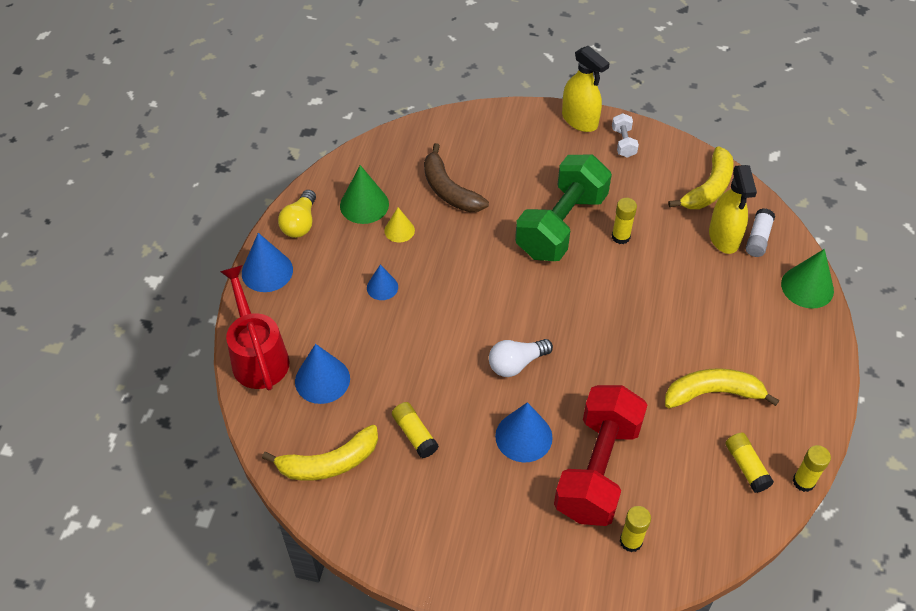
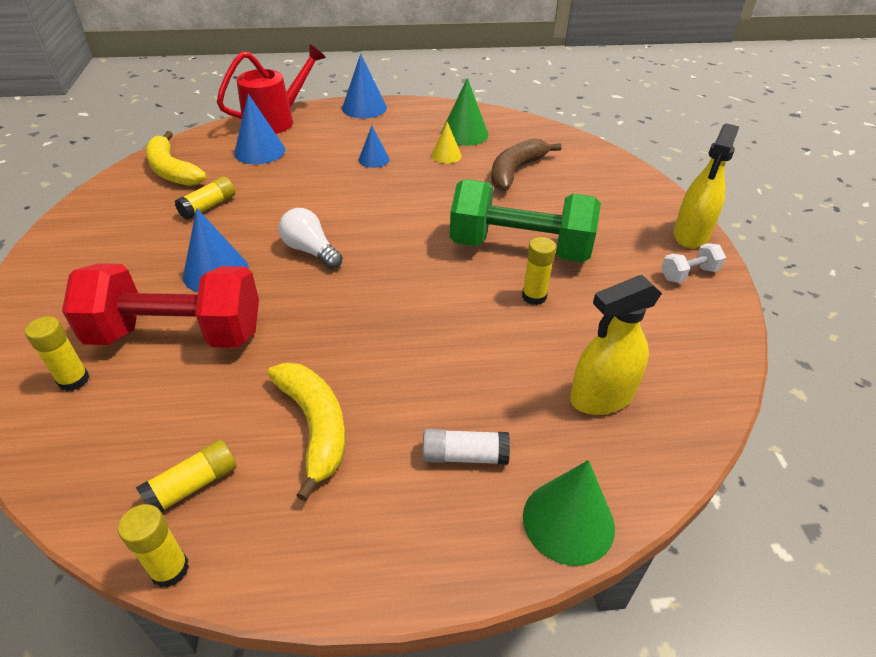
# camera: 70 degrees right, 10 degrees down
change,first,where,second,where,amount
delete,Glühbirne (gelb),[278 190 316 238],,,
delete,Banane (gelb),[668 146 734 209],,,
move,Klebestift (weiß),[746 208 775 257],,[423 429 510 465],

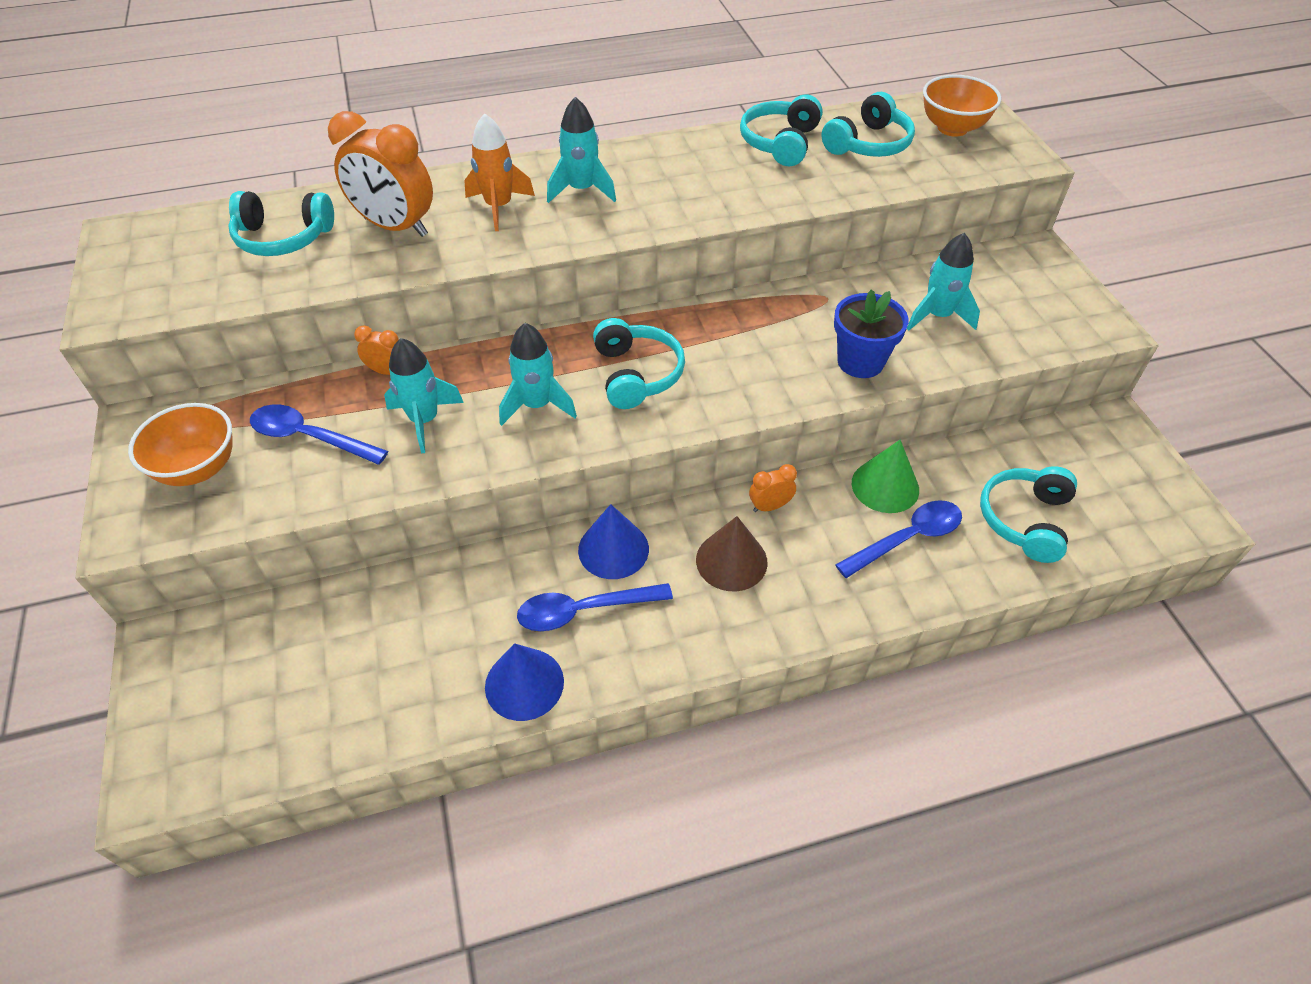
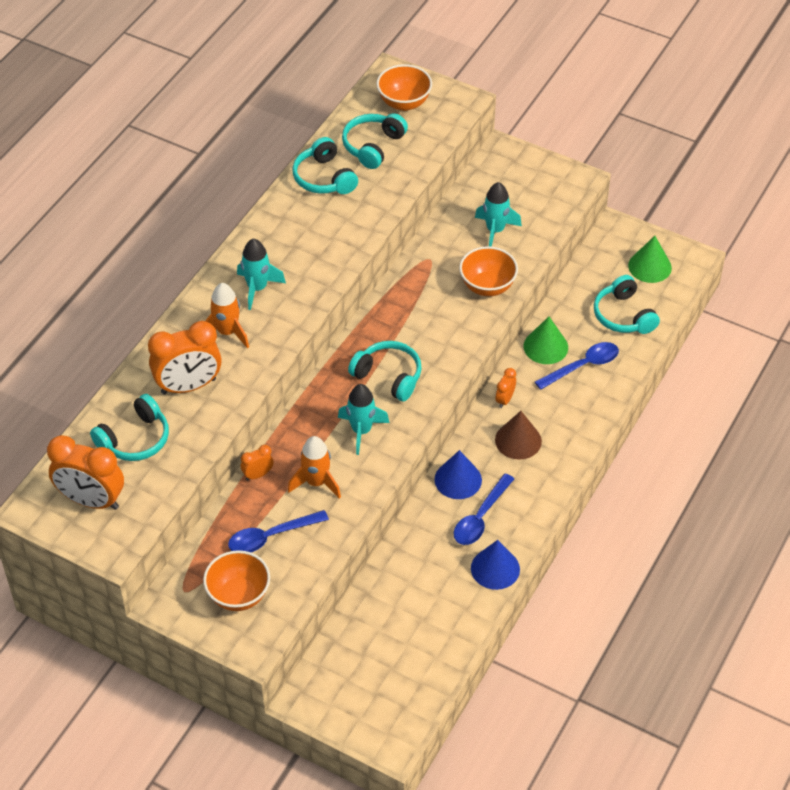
# camera: 45 degrees left, 0 degrees up
change,first,where,second,where,amount
recolor,Rakete (türkis),[384 338 464 453],Rakete (orange),[288 436 341 499],
rotate,Kopfhörer (türkis),[821 92 915 157],,[342 113 408 169],150 degrees counterclockwise
replace,Blumentopf (blau),[834 290 909 378],Schüssel (orange),[459 246 518 296],
rotate,Löffel (blau),[835 500 962 578],,[535 342 619 390],45 degrees clockwise
insert,,,Wecker (orange),[47 435 124 510],
insert,,,Kegel (grün),[628 236 672 283],

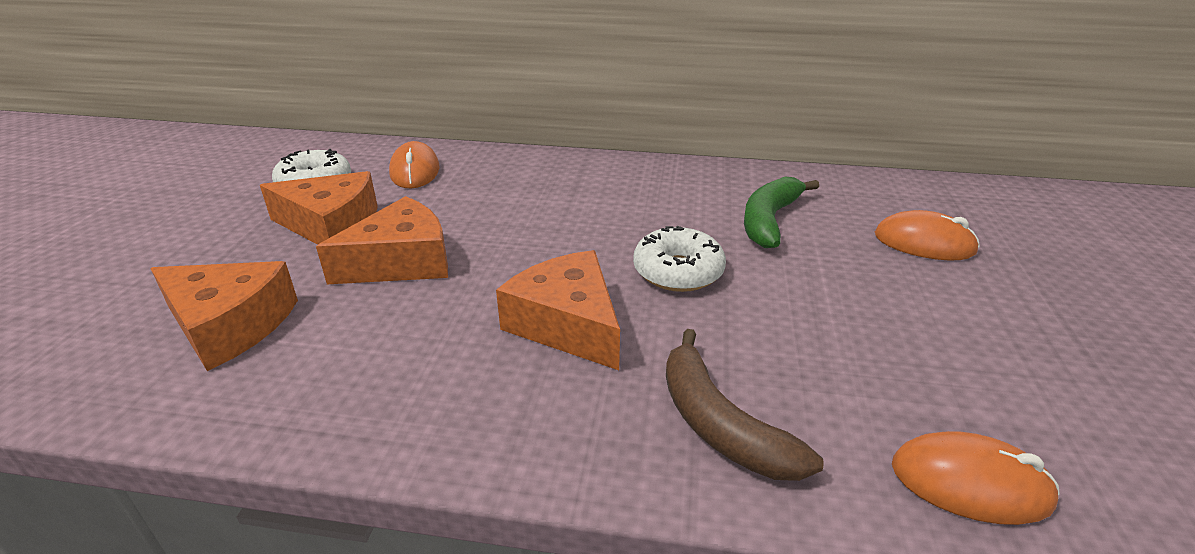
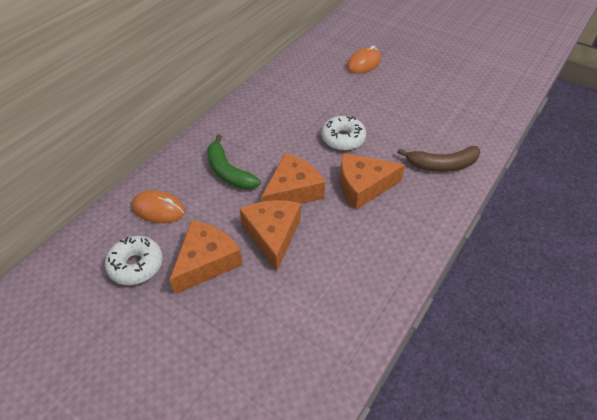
# camera: 65 degrees left, 15 degrees up
change,first,where,second,where,amount
move,Käse (orange),[150 261 298 371],,[261 153 325 204],
move,Banane (grün),[744 177 819 248],,[207 134 261 189],
delete,Computermaus (orange),[892 431 1060 525],,,

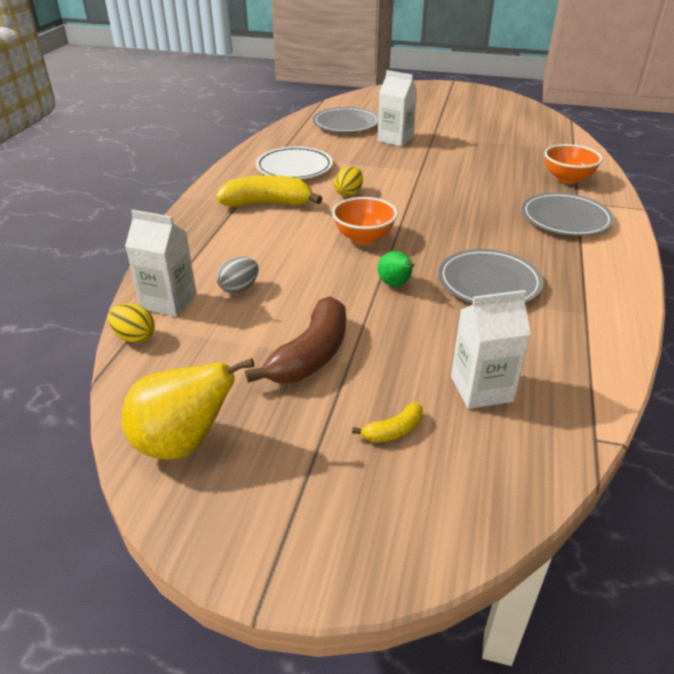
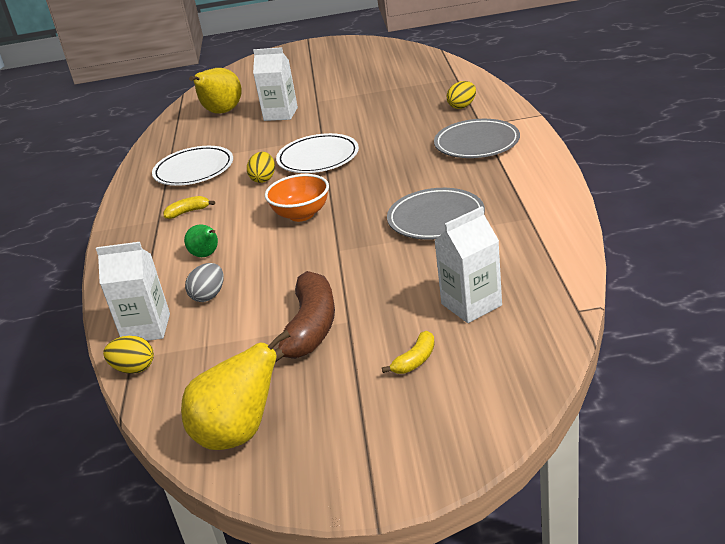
# camera: 15 degrees left, 5 degrees down
change,first,where,second,where,amount
resize,Banane (gelb),[216 175 323 207],,[163 196 215 219],x0.48
replace,Teller (grau),[313 107 378 132],Birne (gelb),[189 68 242 114],
move,Birne (grün),[378 251 414 286],,[184 225 218 257],
replace,Schüssel (orange),[544 144 603 184],Ei (gelb),[446 81 476 109],
insert,,,Teller (weiß),[276 133 359 173],

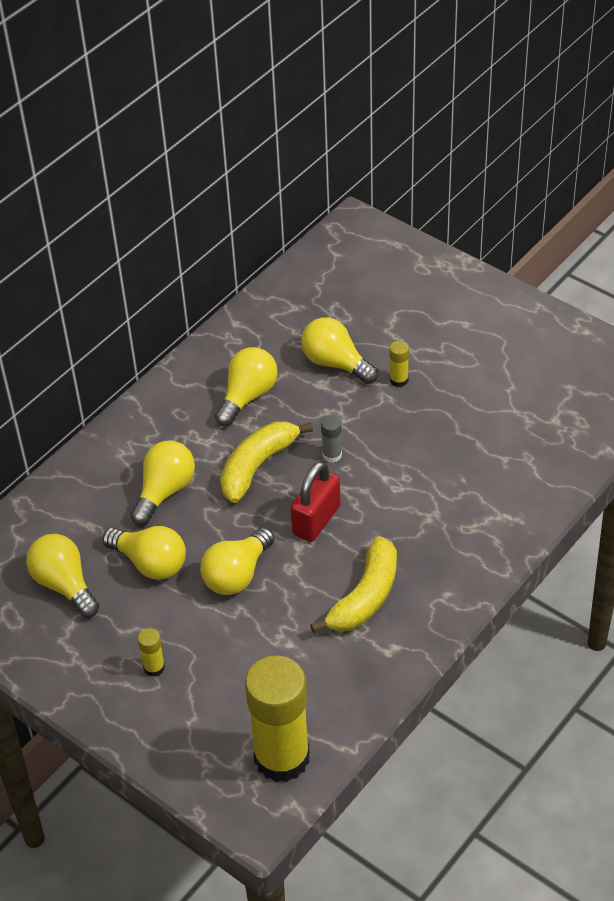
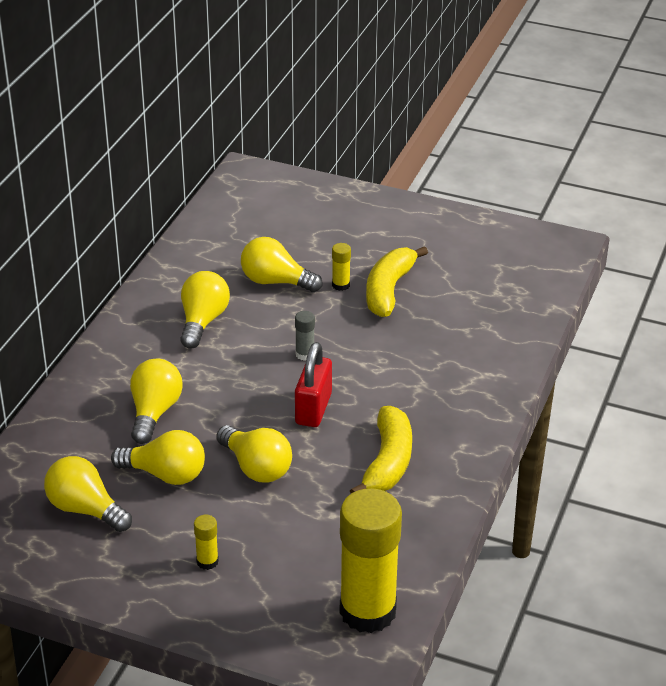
# camera: 20 degrees left, 10 degrees down
change,first,where,second,where,amount
rotate,Glühbirne (gelb),[200 527 274 595],,[216 425 292 483],60 degrees counterclockwise
move,Banane (gelb),[220 421 313 503],,[366 246 428 317],

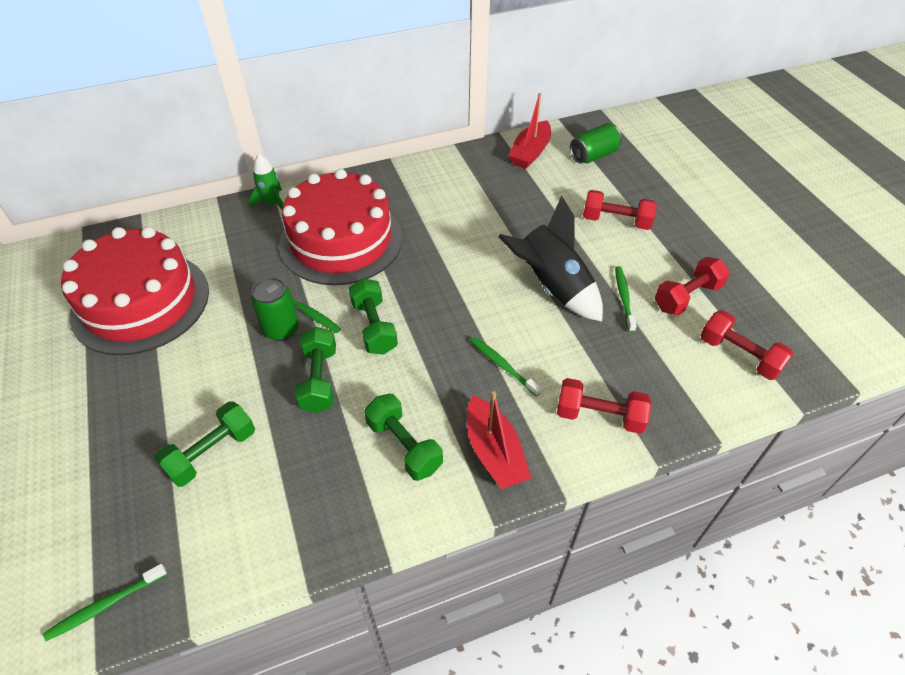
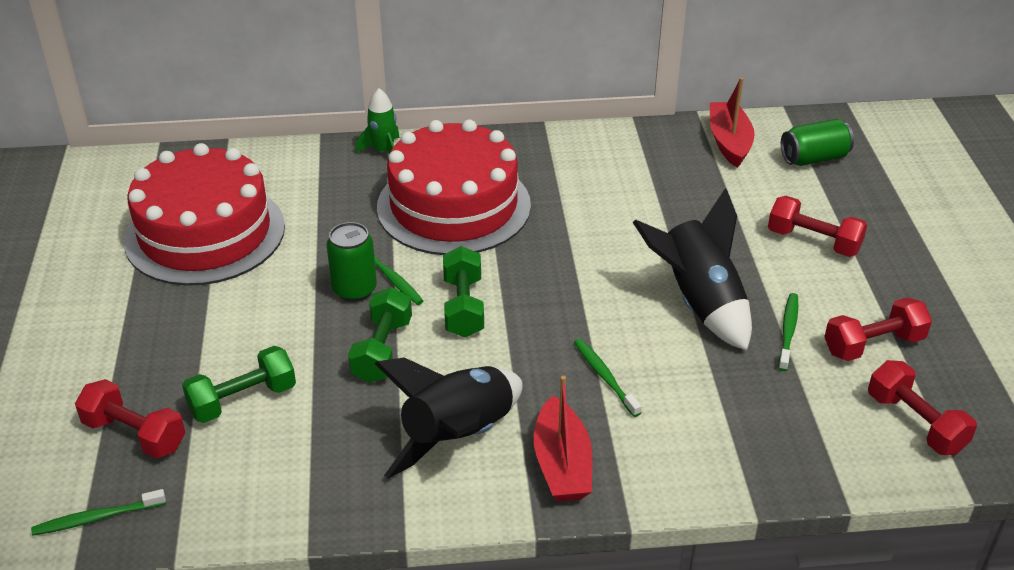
# camera: 15 degrees right, 10 degrees down
change,first,where,second,where,amount
replace,Hantel (grün),[364 394 443 481],Rakete (schwarz),[374 357 523 479],
rotate,Boot (rot),[509 93 551 169],,[710 77 754 168],135 degrees clockwise
move,Hantel (rot),[557 378 651 434],,[75 379 186 459],

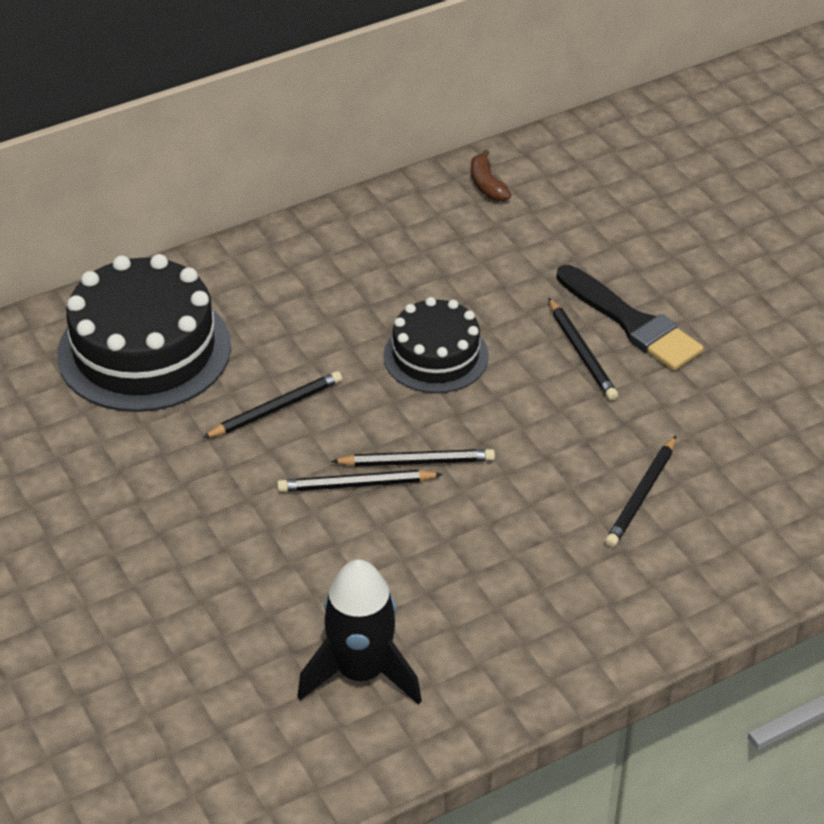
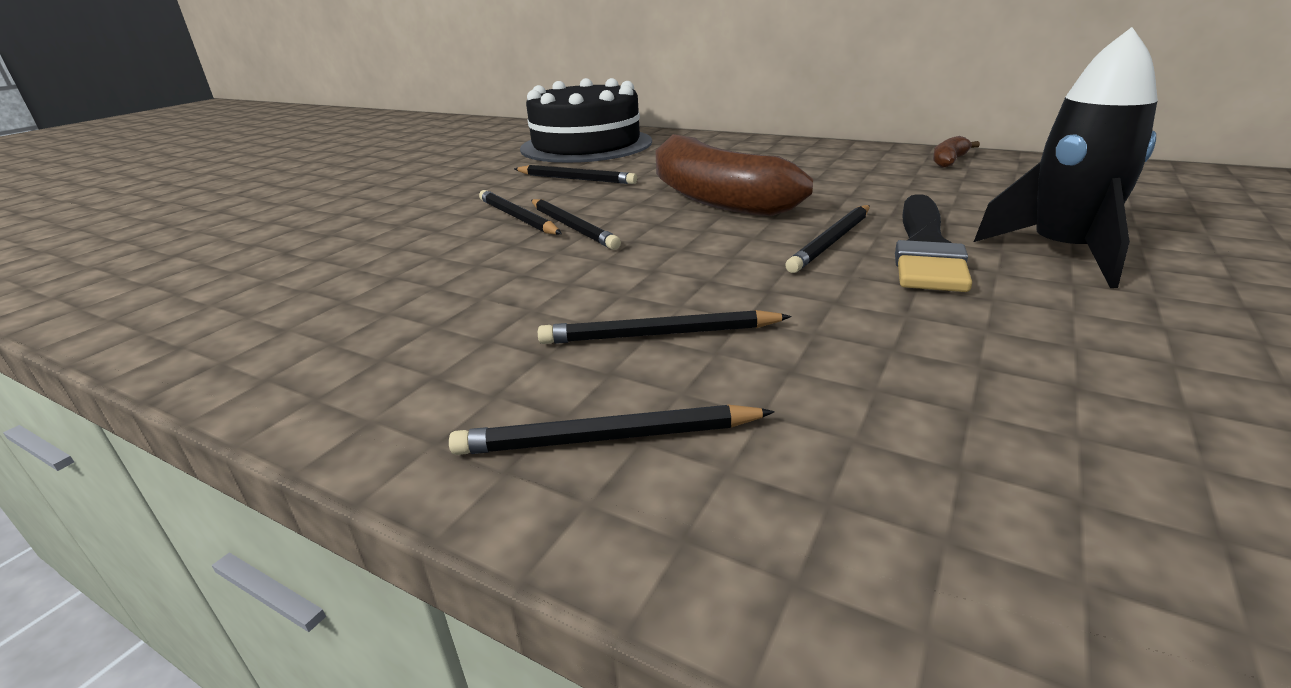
# camera: 60 degrees right, 15 degrees down
change,first,where,second,where,amount
move,Rakete (schwarz),[297 559 422 705],,[974 27 1158 288],
replace,Kuchen (schwarz),[383 297 489 393],Banane (braun),[655 134 813 216],
insert,,,Bleistift (schwarz),[449 405 775 455],

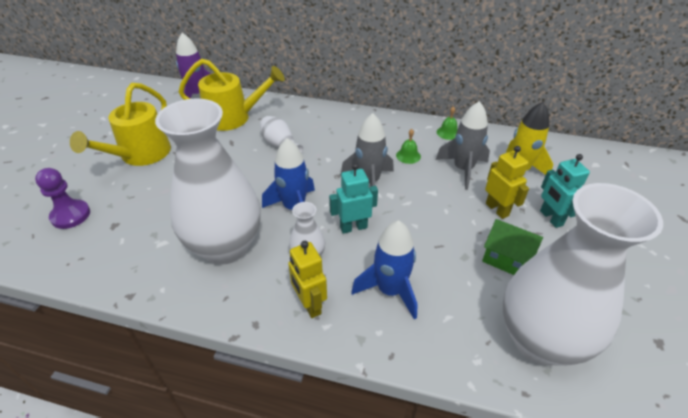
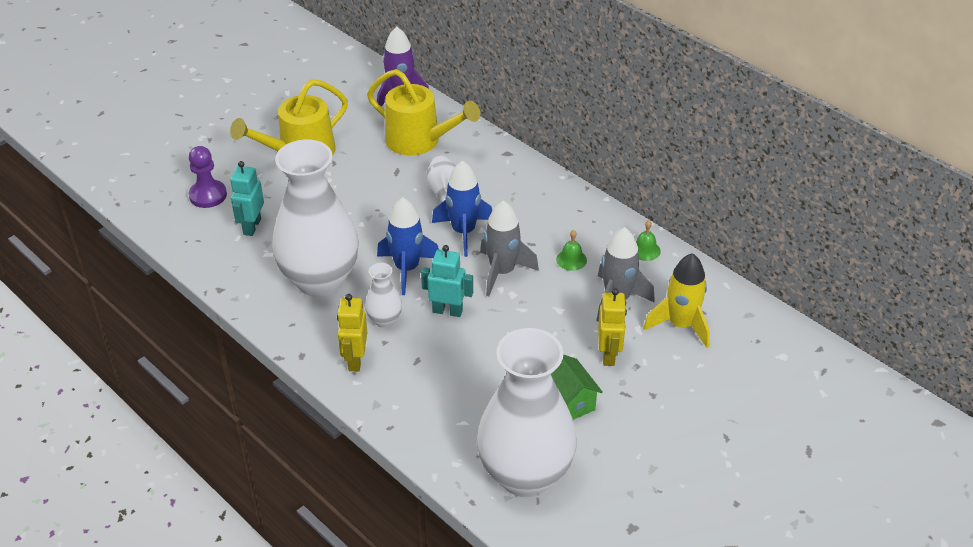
# camera: 30 degrees right, 0 degrees up
change,first,where,second,where,amount
move,Rakete (blau),[351 220 418 320],,[432 161 492 257],
move,Roboter (türkis),[540 154 590 228],,[230 161 264 236],

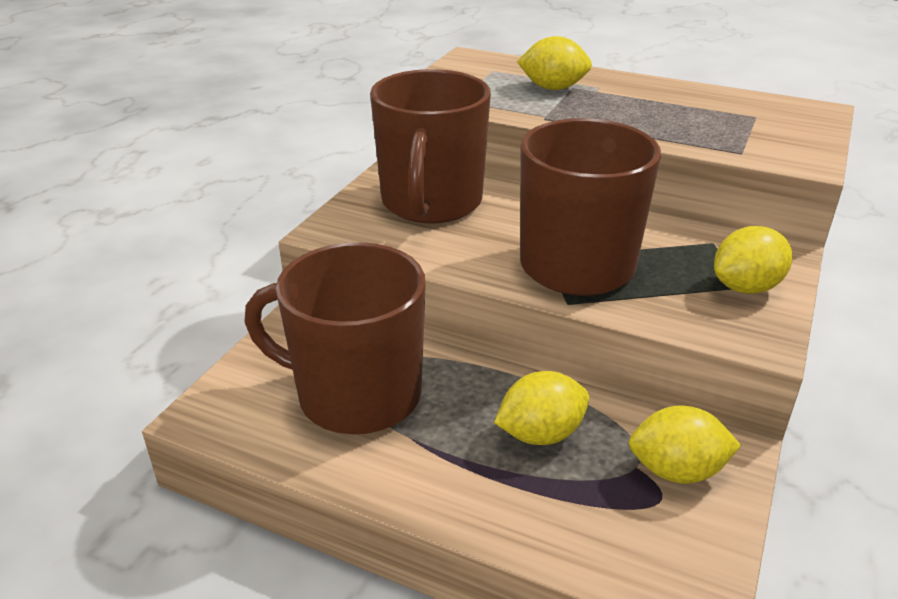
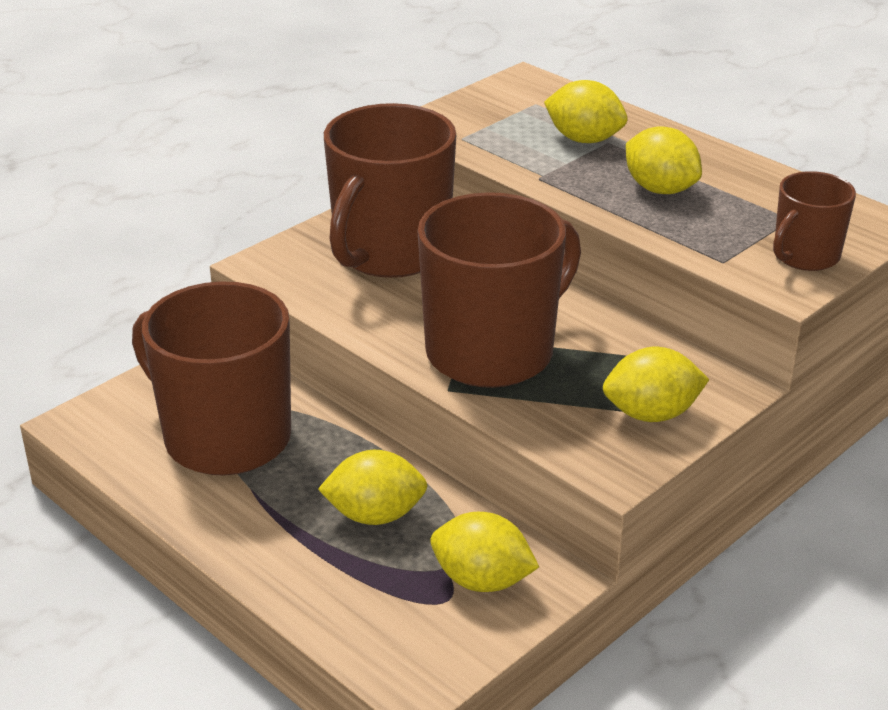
# camera: 20 degrees right, 0 degrees up
change,first,where,second,where,amount
insert,,,Zitrone (gelb),[626 126 702 194],
insert,,,Tasse (braun),[773 171 856 271],

